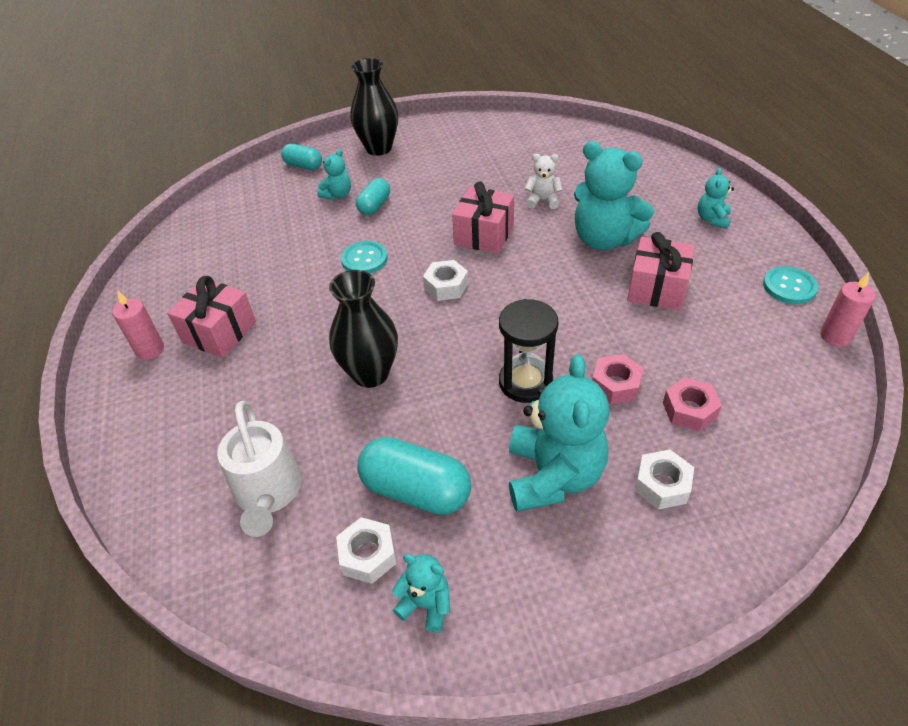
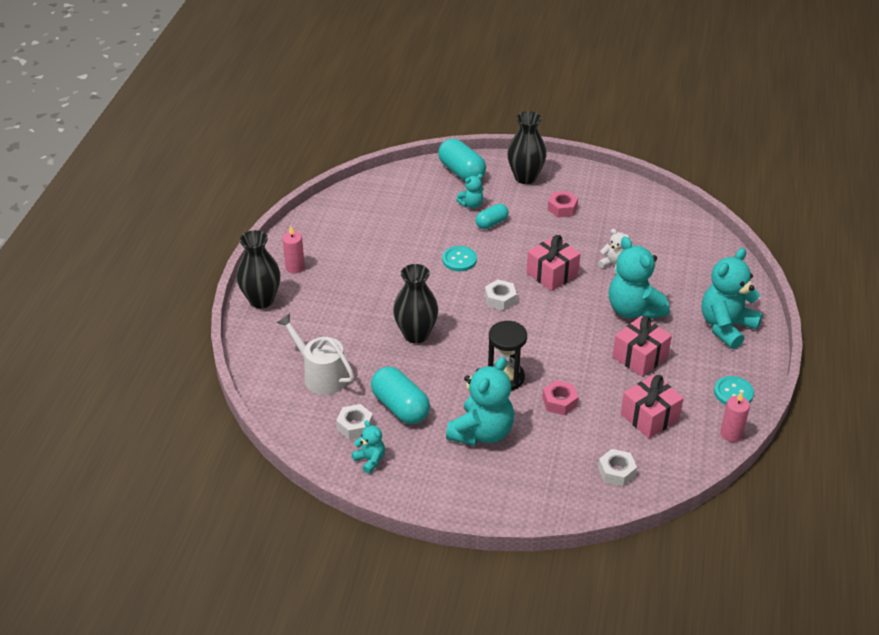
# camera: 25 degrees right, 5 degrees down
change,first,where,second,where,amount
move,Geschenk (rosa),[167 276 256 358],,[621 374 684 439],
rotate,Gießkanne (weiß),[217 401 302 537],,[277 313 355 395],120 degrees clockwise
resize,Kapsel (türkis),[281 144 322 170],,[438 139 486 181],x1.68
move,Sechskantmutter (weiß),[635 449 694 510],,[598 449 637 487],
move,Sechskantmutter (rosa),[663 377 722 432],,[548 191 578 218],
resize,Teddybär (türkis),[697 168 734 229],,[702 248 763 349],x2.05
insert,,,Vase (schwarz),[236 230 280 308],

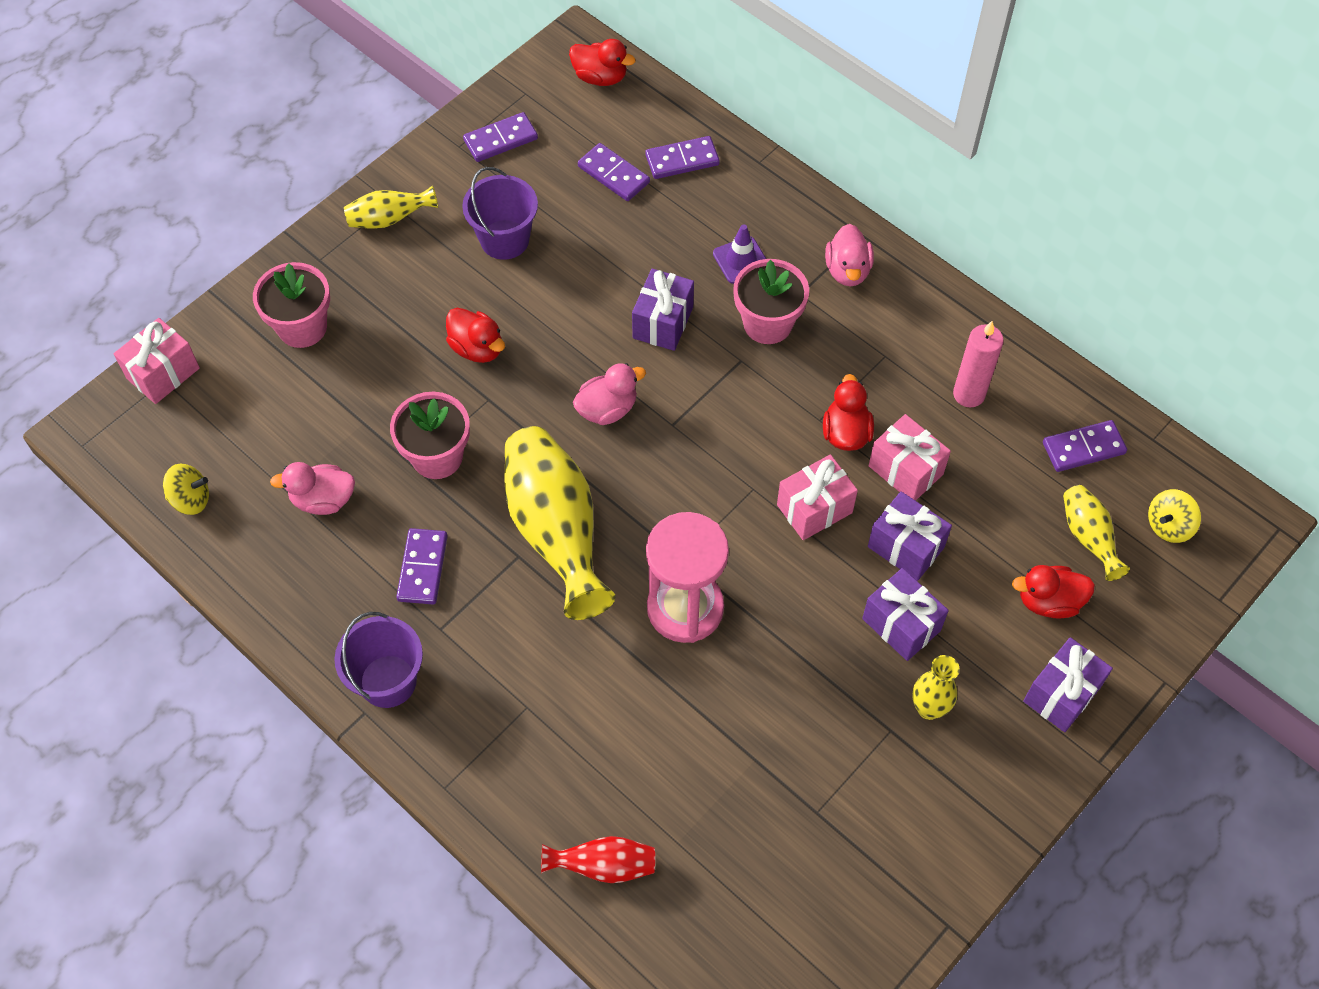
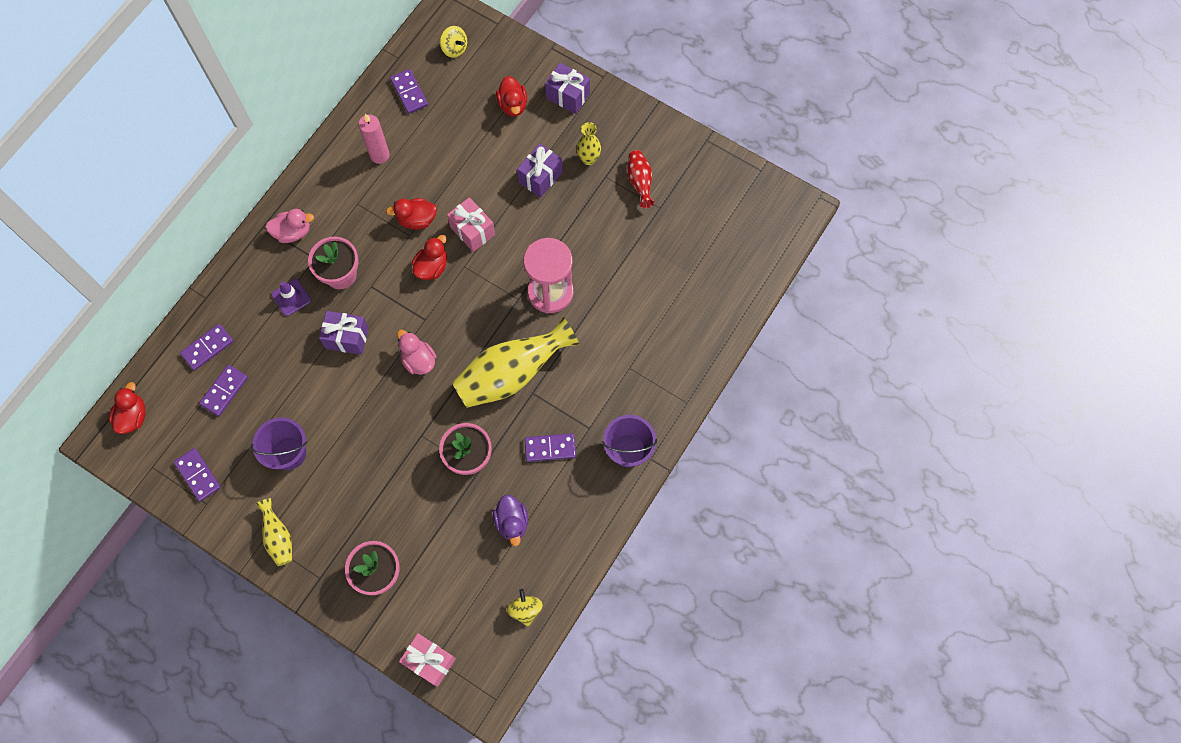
# camera: 100 degrees left, 10 degrees up
change,first,where,second,where,amount
recolor,Ente (rosa),[270 462 355 515],Ente (lila),[493 495 528 546],
move,Ente (rot),[446 308 505 363],,[412 235 447 280],
move,Vase (rot),[541 836 655 883],,[627 150 655 208],
rotate,Dominostein (lila),[645 136 720 179],,[180 324 234 371],75 degrees clockwise
delete,Geschenk (lila),[868 492 952 581],,,
delete,Geschenk (rosa),[869 414 951 501],,,
delete,Vase (gelb),[1063 485 1130 581],,,

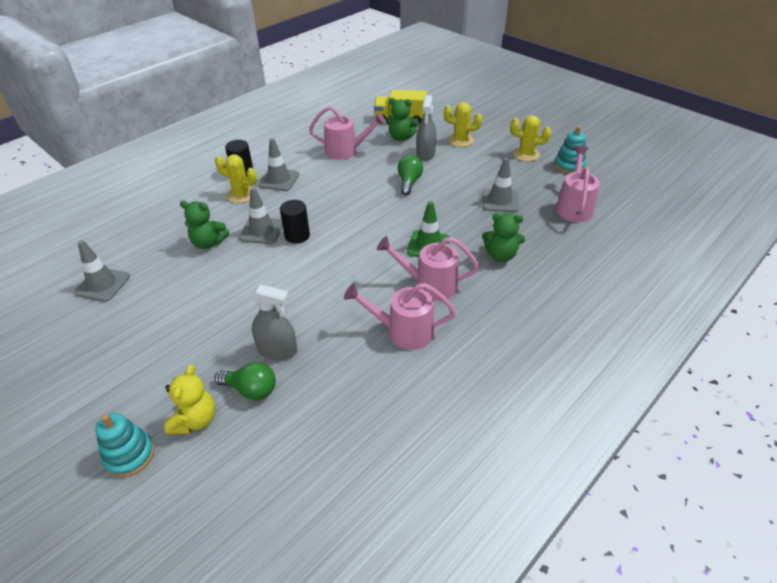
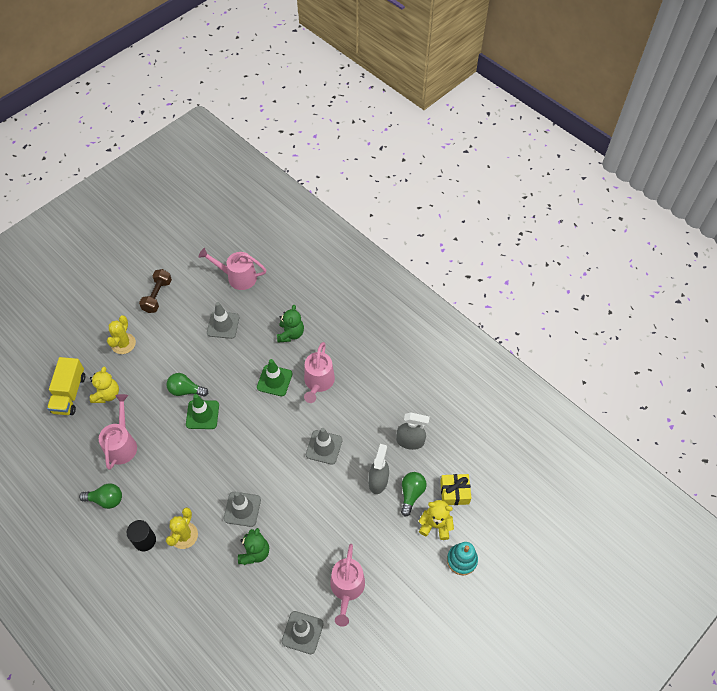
# camera: 90 degrees left, 15 degrees up
change,first,where,second,where,amount
move,Leitkegel (grau),[258 138 299 191],,[306 428 343 465],
delete,Vollzylinder (schwarz),[280 200 310 244],,,
move,Gießkanne (rosa),[344 283 456 350],,[330 544 365 627],
recolor,Teddybär (grün),[386 98 418 141],Teddybär (gelb),[90 367 119 403],
move,Sprühflasche (grau),[416 95 437 160],,[396 412 430 450],
replace,Kaktus (gelb),[511 115 551 161],Hantel (braun),[139 269 172 313],
delete,Stapelspielzeug (türkis),[554 126 586 174],,,
insert,,,Glühbirne (grün),[79 483 122 509],
insert,,,Leitkegel (grün),[186 394 219 429],
insert,,,Geschenk (gelb),[440 474 471 505],

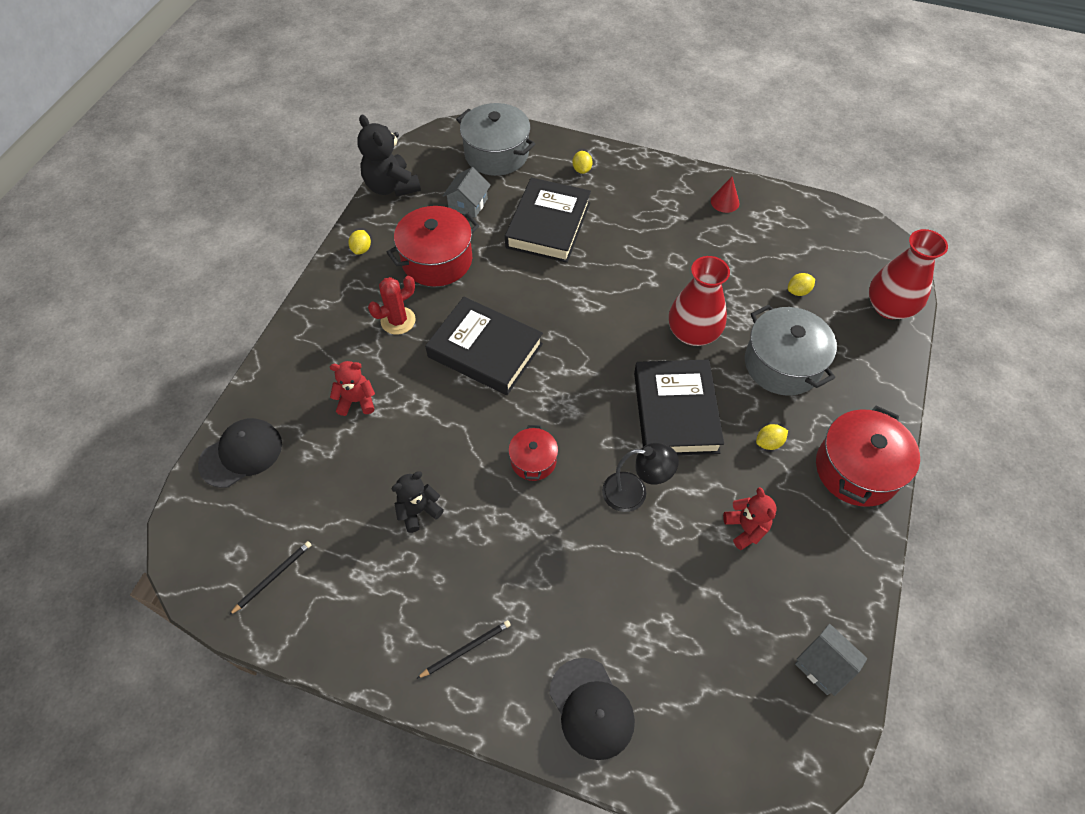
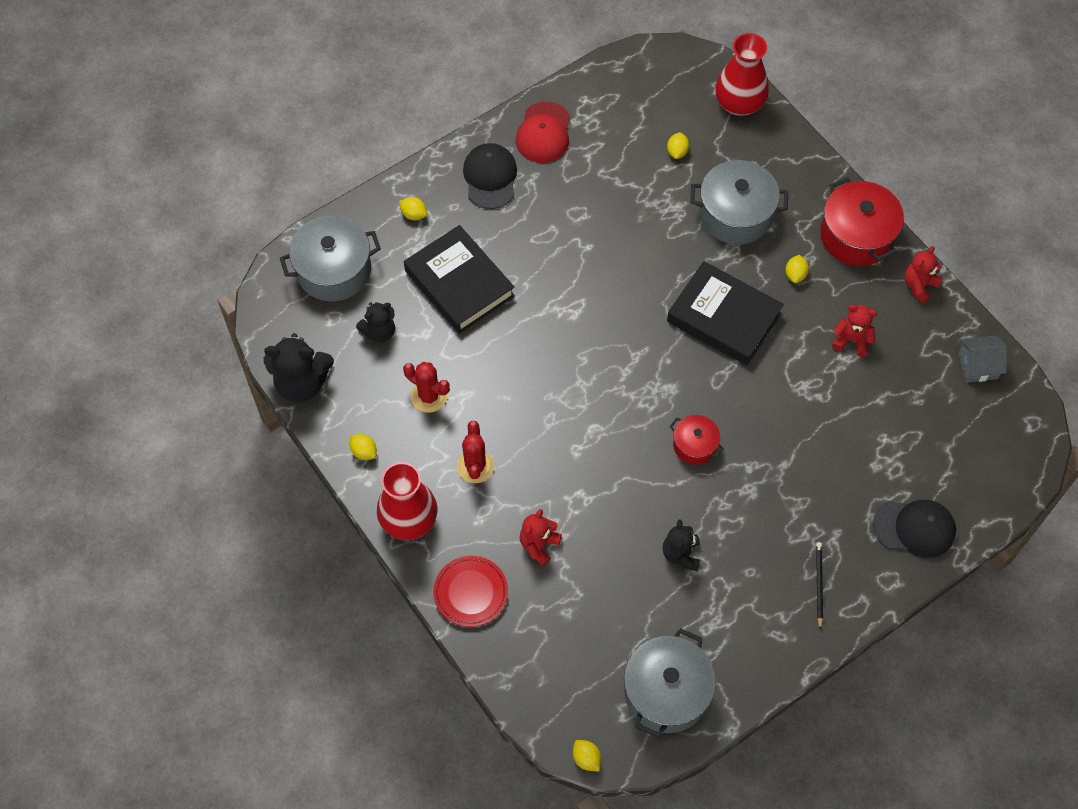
# camera: 55 degrees left, 5 degrees up
change,first,where,second,where,amount
move,Kappe (schwarz),[198 418 282 488],,[463 143 517 209],
replace,Bleistift (schwarz),[229 541 311 615],Kochtopf (grau),[624 628 716 738],
replace,Kochtopf (rot),[387 206 479 287],Kaktus (rot),[403 362 450 413],
delete,Buch (schwarz),[425 297 543 395],,,
replace,Haus (grau),[443 167 491 218],Teddybär (schwarz),[356 302 395 343],
delete,Lampe (schwarz),[602 443 679 512],,,
move,Vase (rot),[669 256 730 346],,[377 462 438 540],
replace,Kegel (rot),[711 177 740 213],Kappe (rot),[516 102 570 163],
insert,,,Teller (rot),[433 556 508 627],
insert,,,Zitrone (gelb),[573 740 601 771],
insert,,,Teddybär (rot),[904 246 942 304],

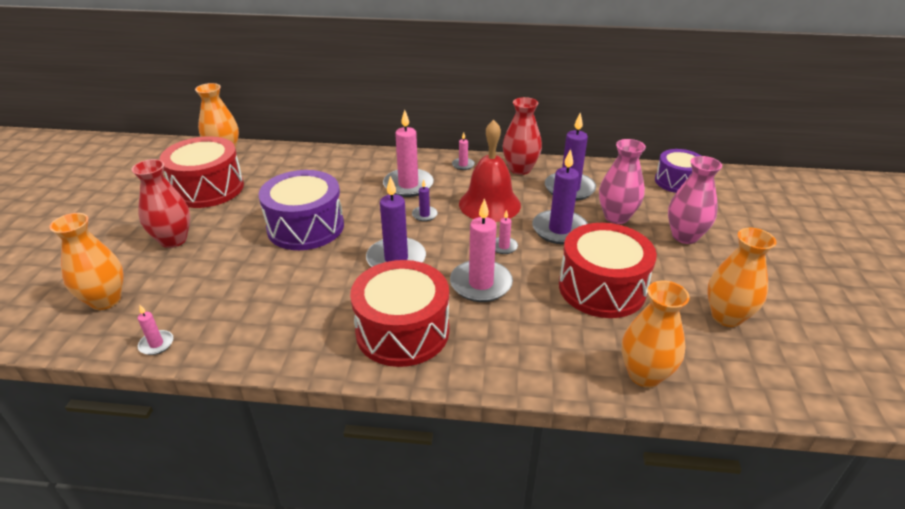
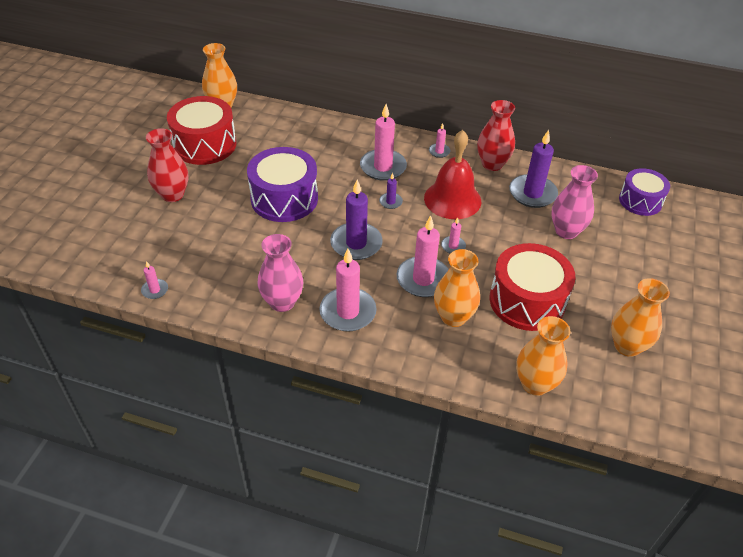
# camera: 10 degrees right, 10 degrees up
change,first,where,second,where,amount
move,Vase (orange),[49 213 124 310],,[434 249 480 327],
replace,Trommel (rot),[350 260 449 367],Kerze (rosa),[319 249 377 332],
delete,Kerze (lila),[532 149 588 244],,,
move,Vase (rosa),[668 156 722 244],,[258 234 303 312],

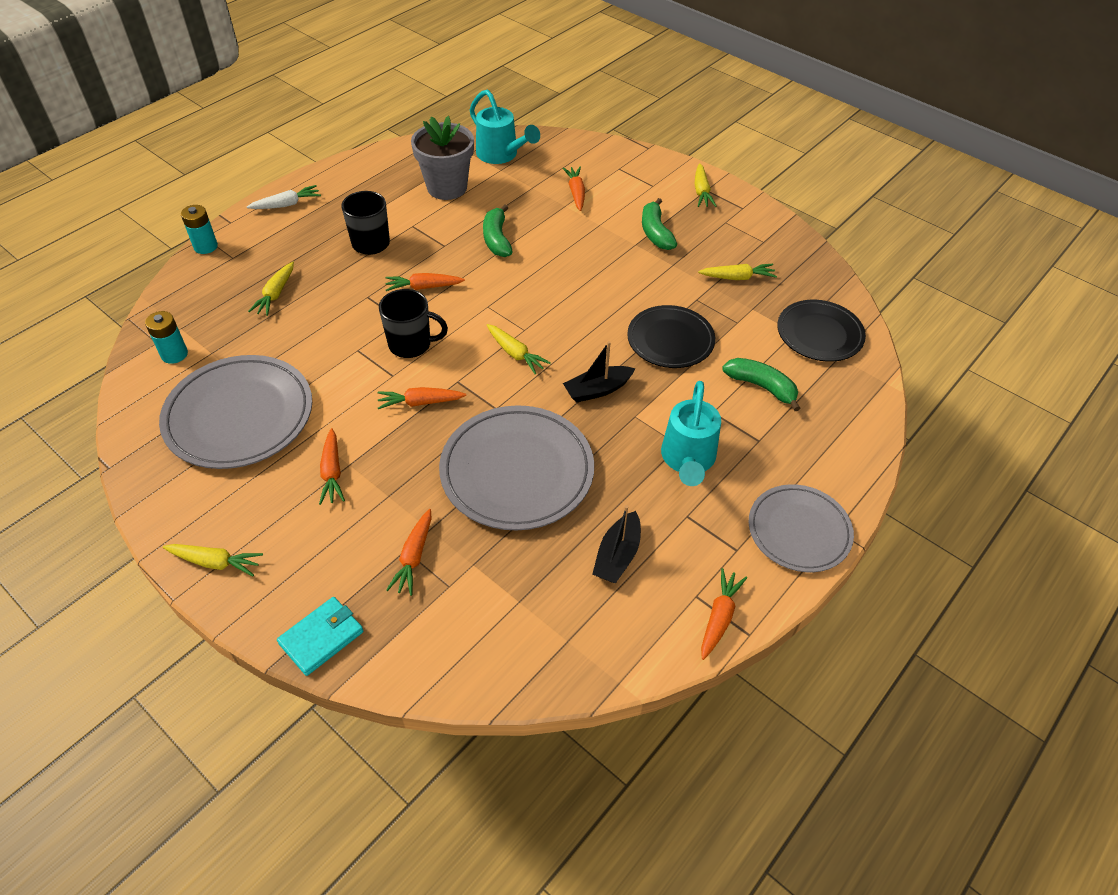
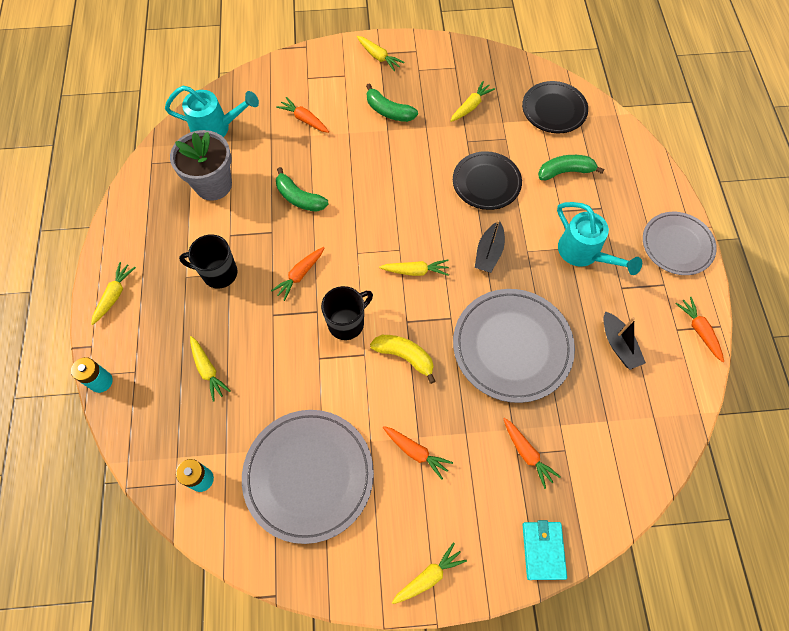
# camera: 45 degrees left, 15 degrees up
change,first,where,second,where,amount
recolor,Karotte (weiß),[247 185 321 209],Karotte (gelb),[91 262 136 325],
replace,Karotte (orange),[377 387 466 409],Banane (gelb),[370 335 435 384],

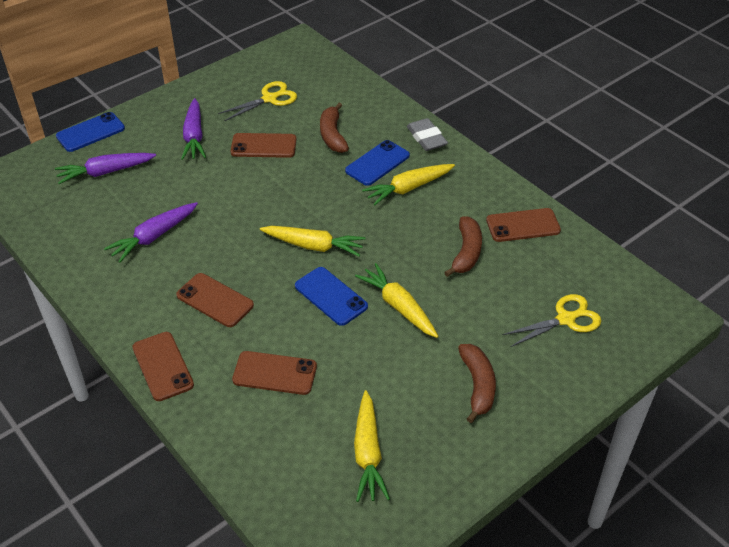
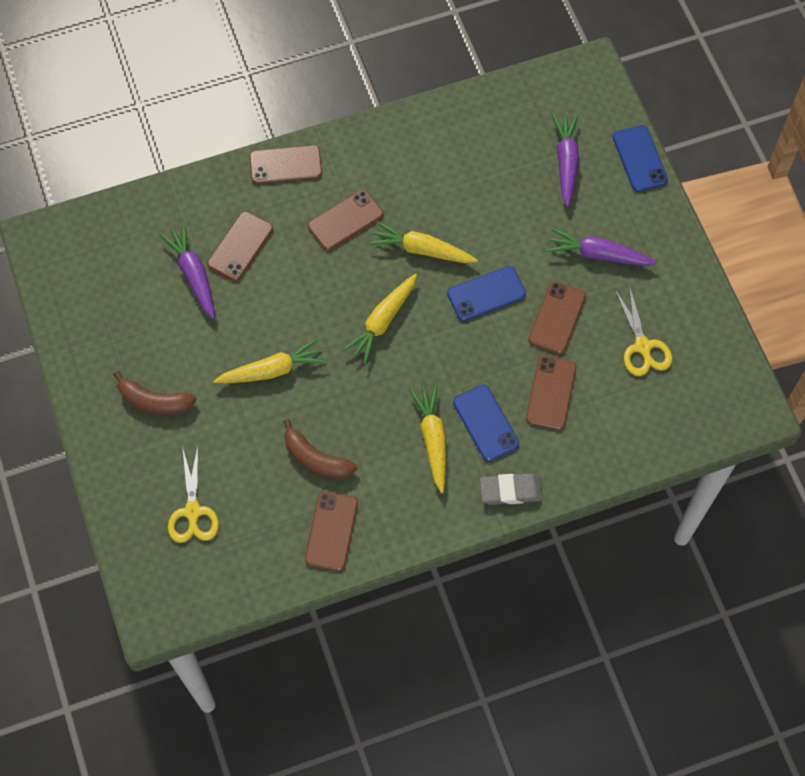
# camera: 110 degrees right, 20 degrees up
change,first,where,second,where,amount
move,Karotte (lila),[104 202 198 263],,[159 224 215 319],
move,Handy (blau),[295 267 368 326],,[447 266 526 321],
replace,Banane (braun),[320 103 349 153],Handy (braun),[526 356 576 430],
move,Karotte (gelb),[354 390 390 502],,[369 221 478 263],

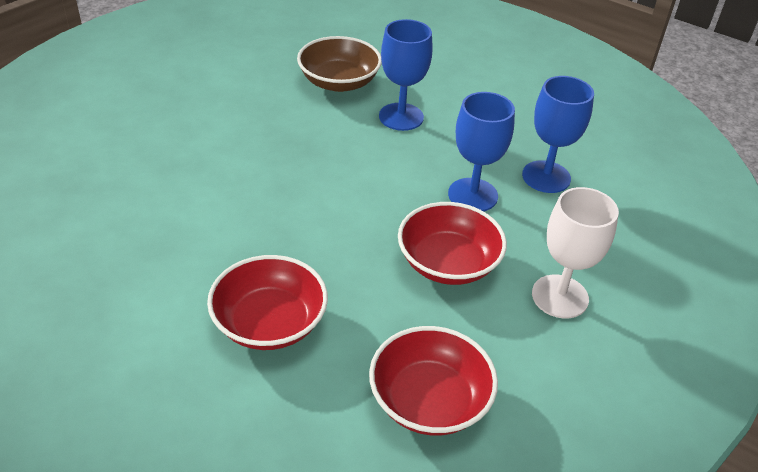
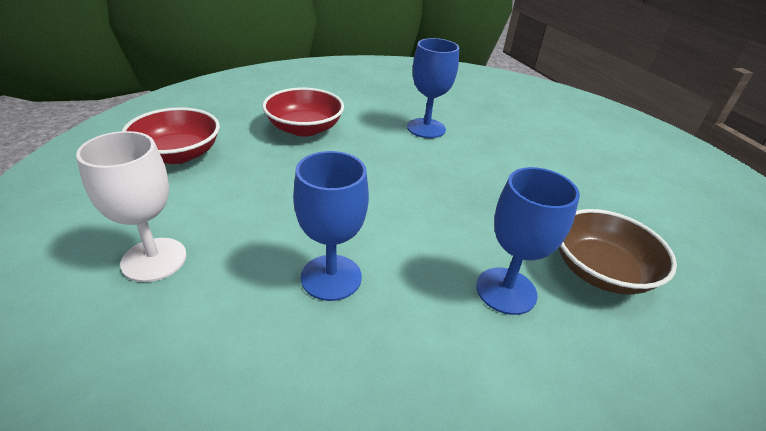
# camera: 120 degrees right, 5 degrees down
change,first,where,second,where,amount
delete,Schüssel (rot),[398 202 507 285],,,
move,Kelch (blau),[522 76 594 193],,[407 38 459 138],

